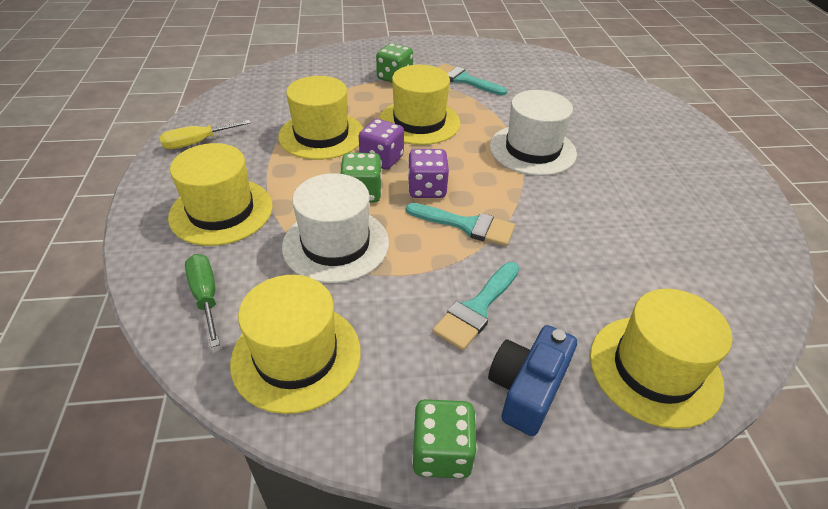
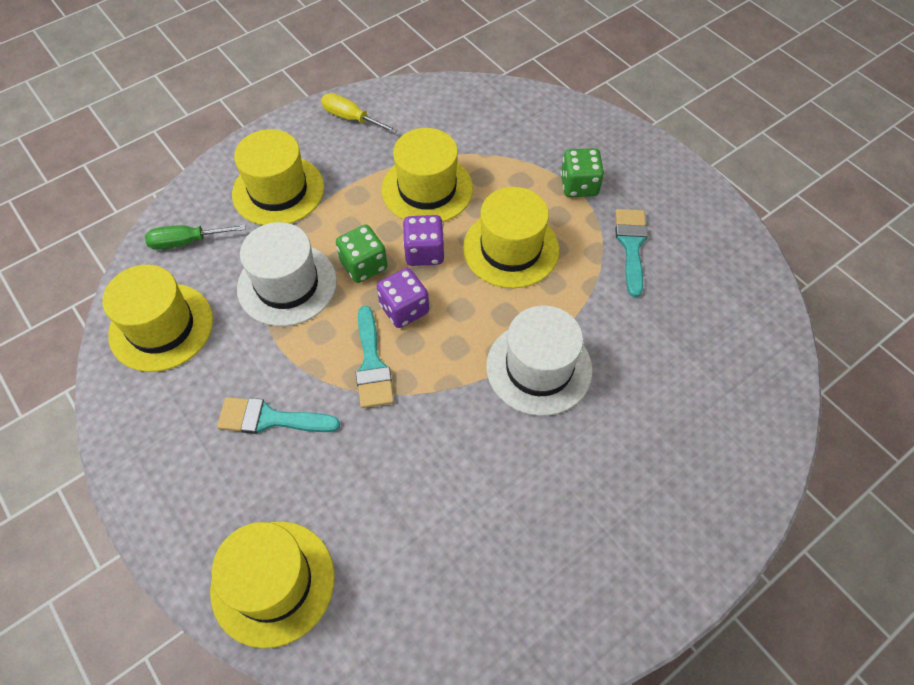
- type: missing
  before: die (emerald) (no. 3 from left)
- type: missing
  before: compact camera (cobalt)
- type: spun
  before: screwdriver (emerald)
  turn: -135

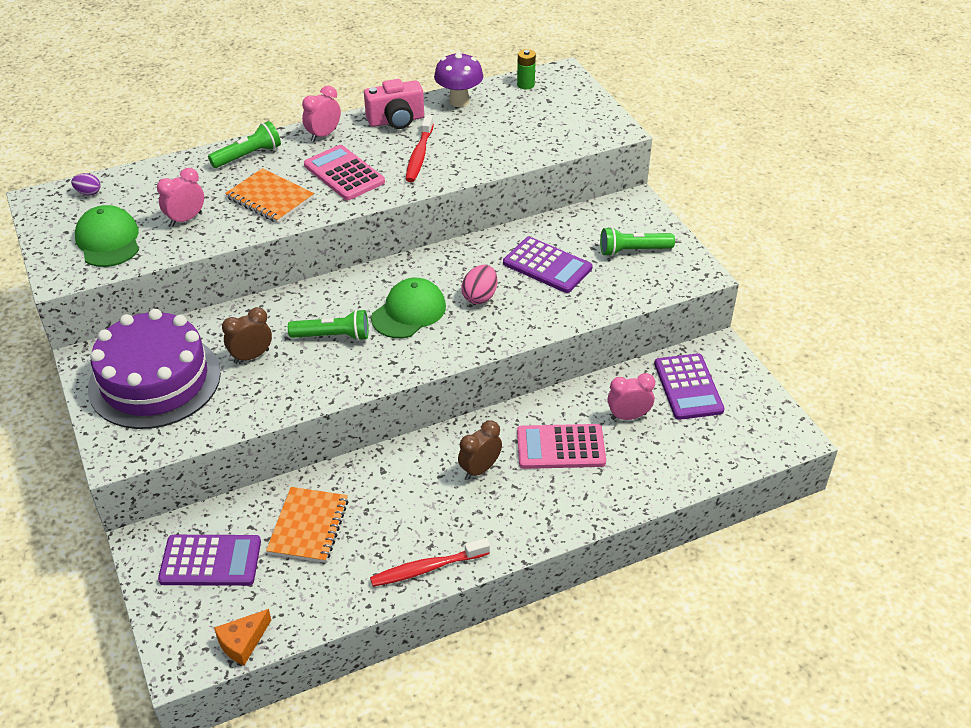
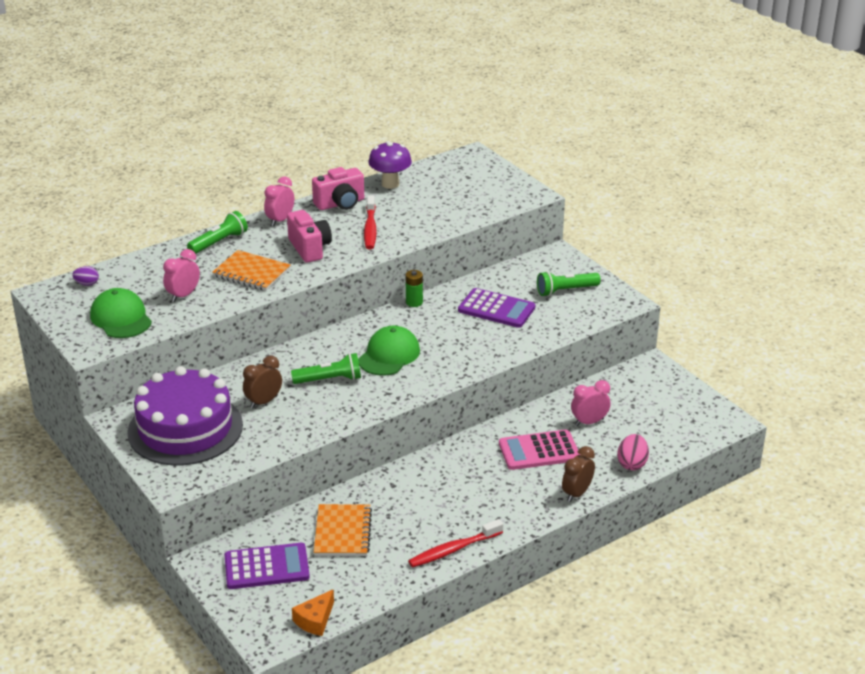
- type: missing
  before: adding machine (violet) (no. 3 from left)
- type: relocated
  before: clock (brown) (no. 2 from left)
- type: relocated
  before: egg (rosy)
- type: relocated
  before: power cell (emerald)
- type: exchanged
  before: adding machine (rosy) (no. 1 from left)
  after: compact camera (rosy) (no. 1 from left)

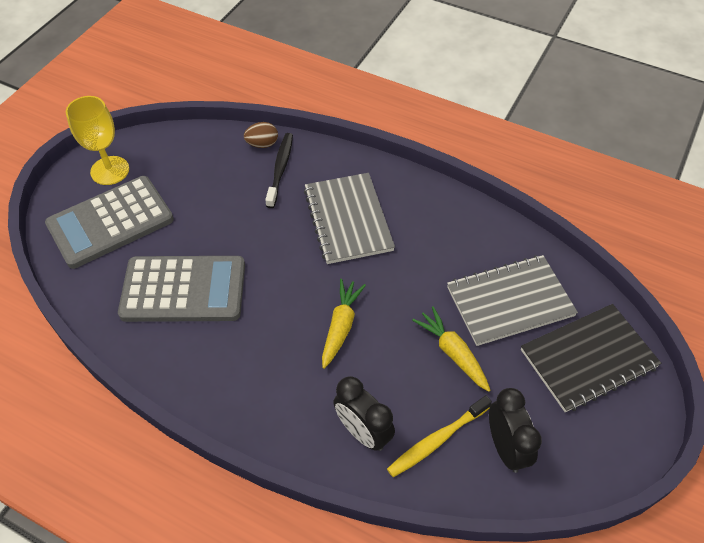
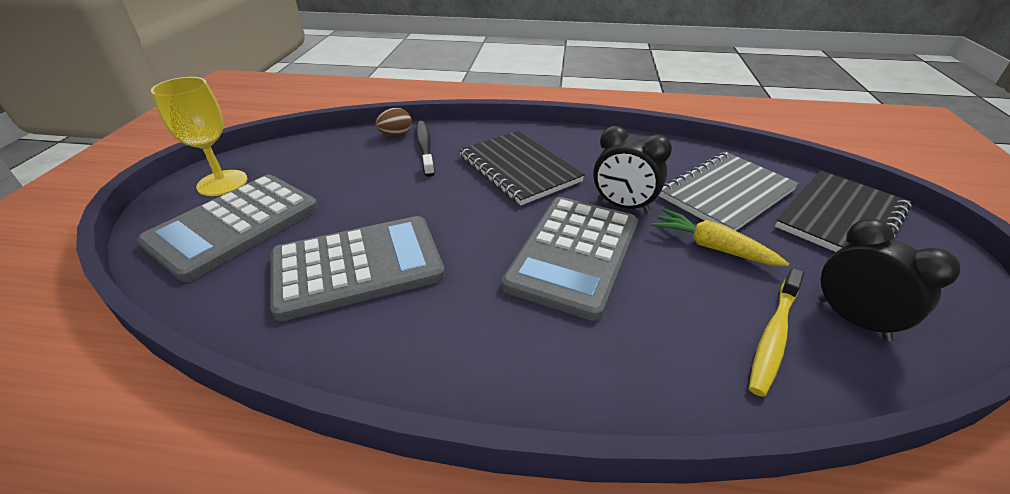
- type: relocated
  before: clock (ebony) (no. 1 from left)
- type: exchanged
  before: root vegetable (golden) (no. 1 from left)
  after: adding machine (ash-grey) (no. 3 from left)
- type: colour
  before: notebook (ash-grey) (no. 1 from left)
  after: notebook (ebony) (no. 1 from left)

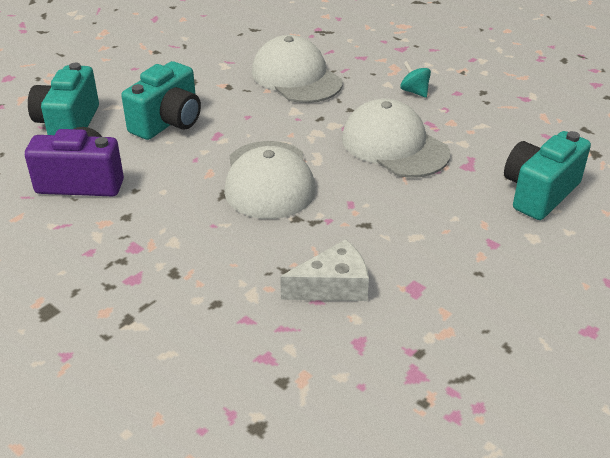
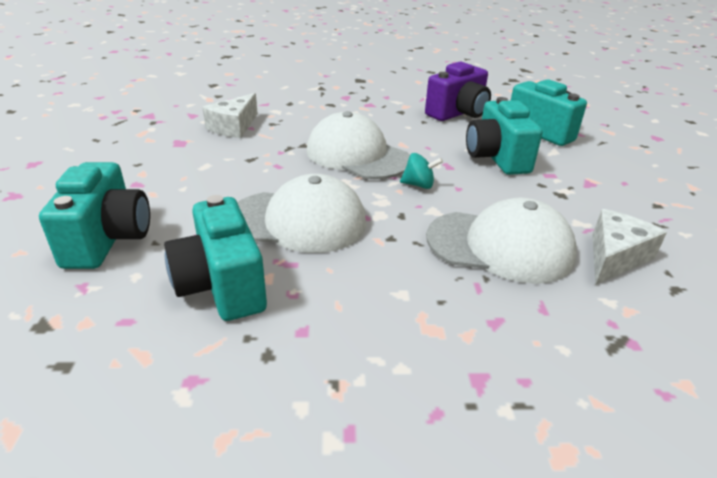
- type: appeared
  after: compact camera (aqua) (no. 2 from left)
- type: appeared
  after: cheese (white) (no. 2 from left)
- type: relocated
  before: toy top (aqua)

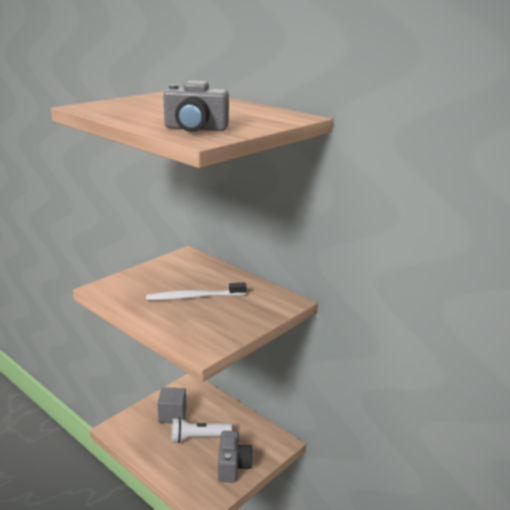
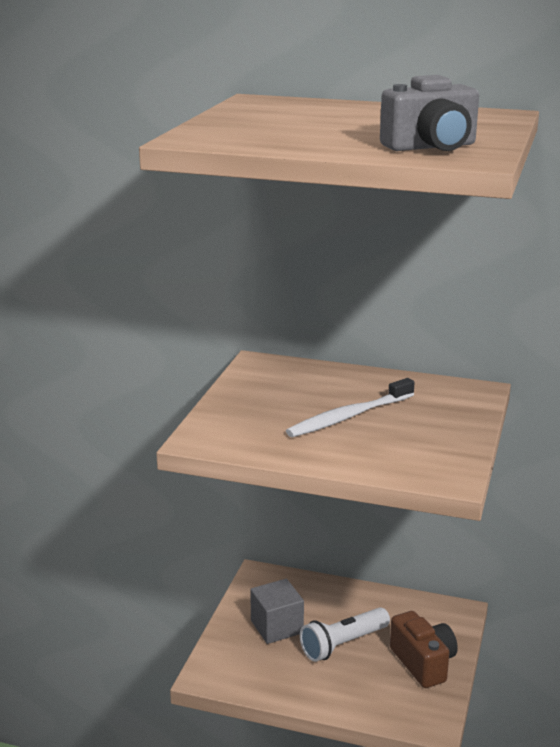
- type: colour
  before: compact camera (ash-grey) (no. 2 from left)
  after: compact camera (brown)

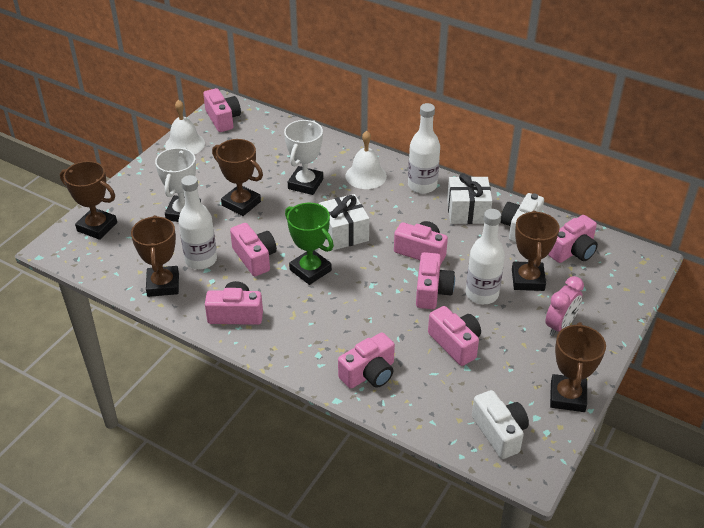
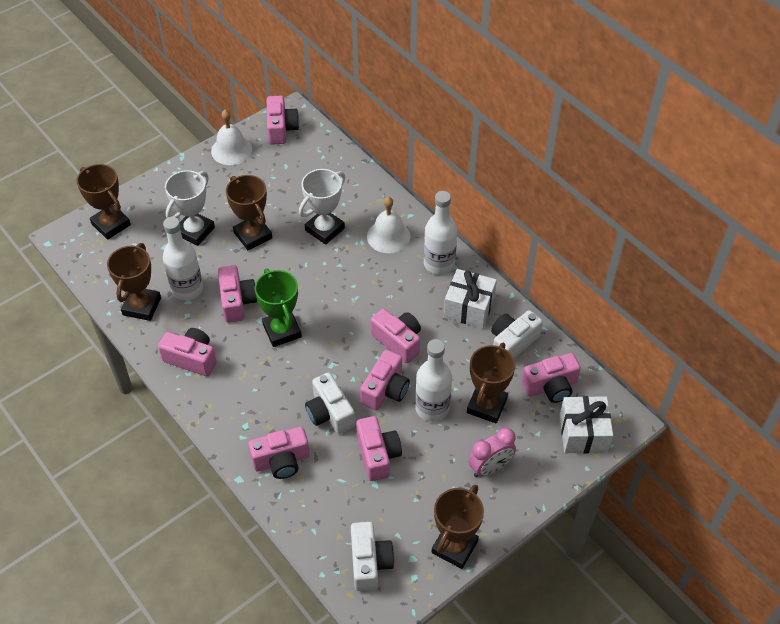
- type: appeared
  after: compact camera (white) (no. 1 from left)
- type: relocated
  before: gift (white) (no. 1 from left in the first image)
  after: gift (white) (no. 2 from left)

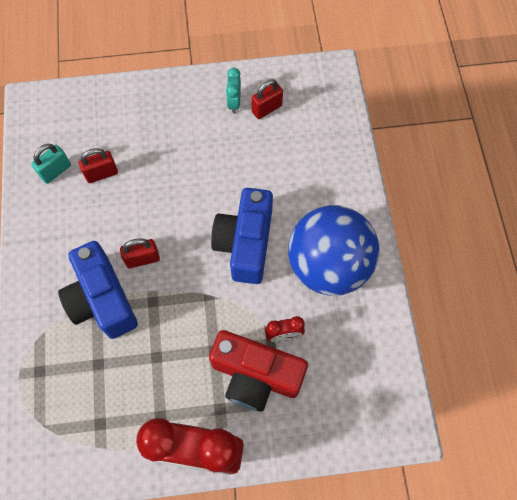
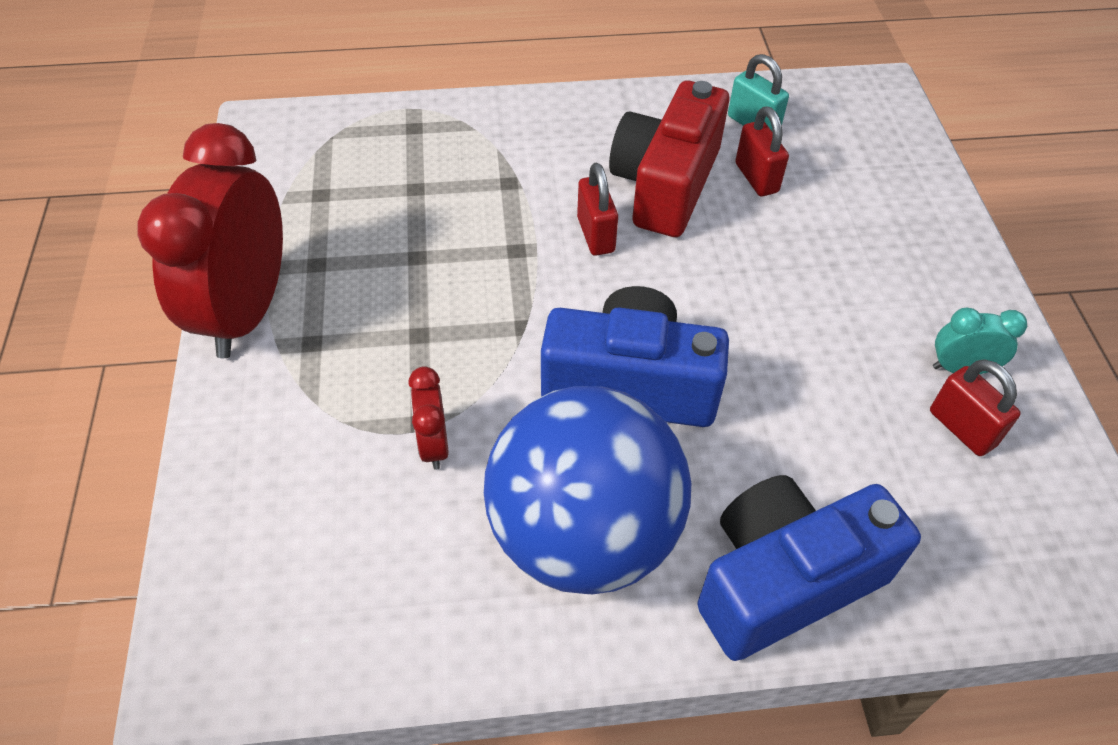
- type: relocated
  before: compact camera (cobalt) (no. 1 from left in the first image)
  after: compact camera (cobalt) (no. 2 from left)
- type: relocated
  before: compact camera (scarlet)

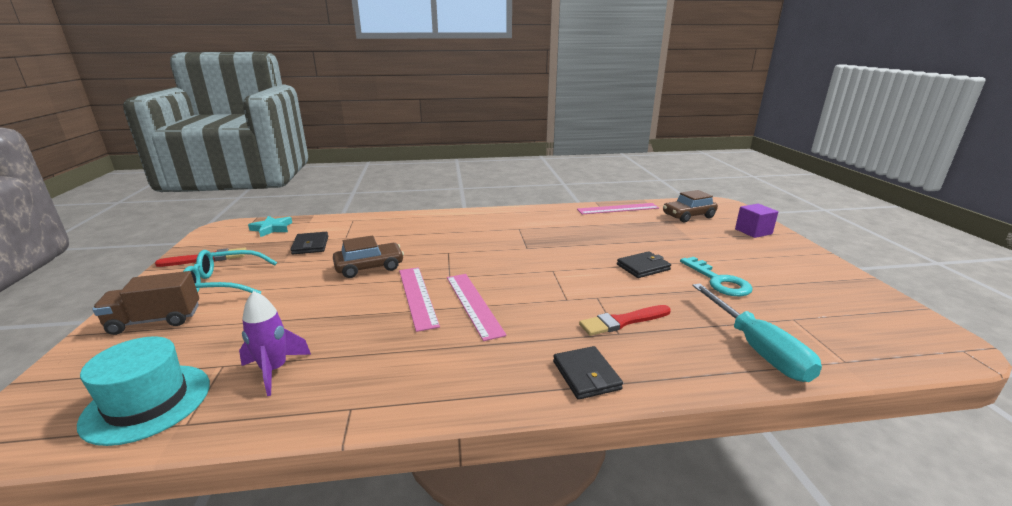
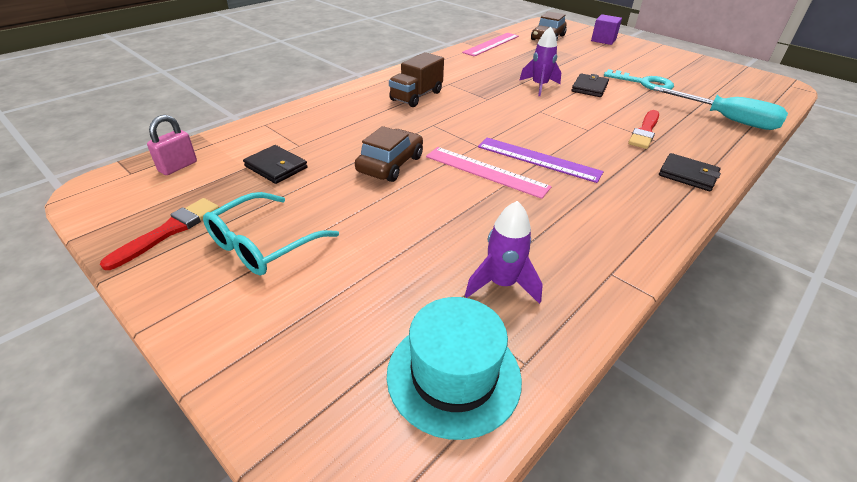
- type: appeared
  after: rocket (violet) (no. 2 from left)
- type: relocated
  before: lorry (brown)
- type: exchanged
  before: star shape (aqua)
  after: small lock (rosy)
- type: colour
  before: straightedge (rosy) (no. 2 from left)
  after: straightedge (violet)

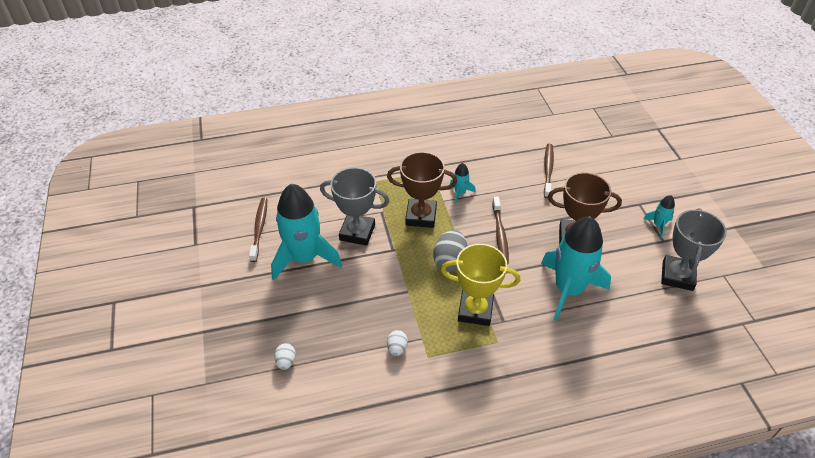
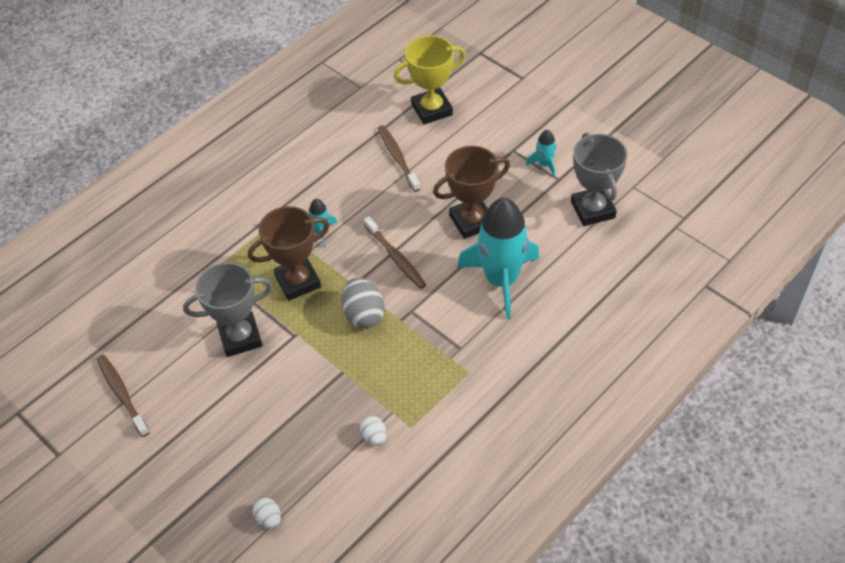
- type: missing
  before: rocket (aqua) (no. 1 from left)
- type: relocated
  before: trophy (golden)

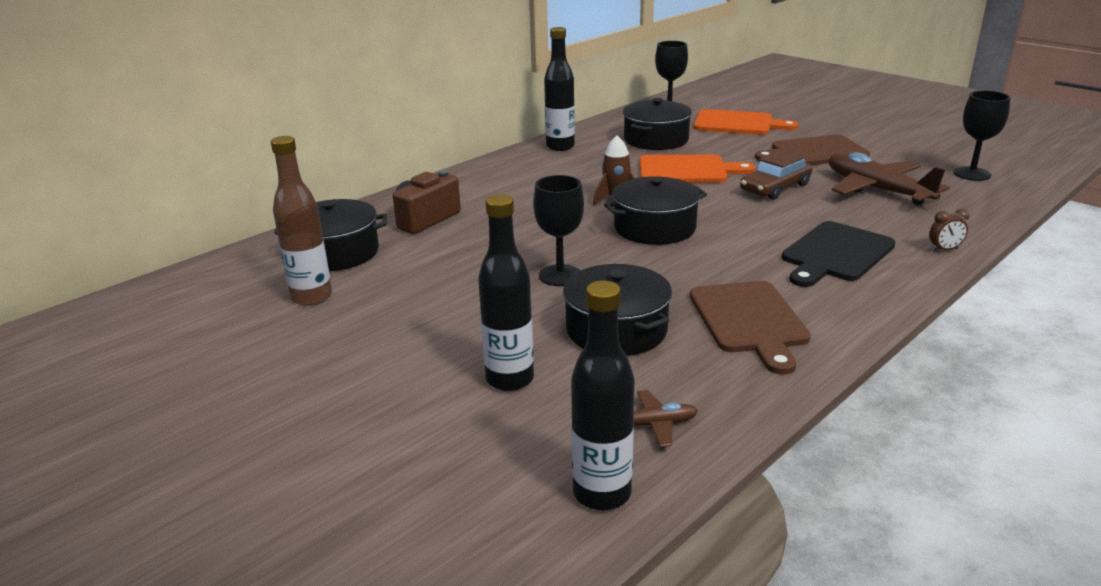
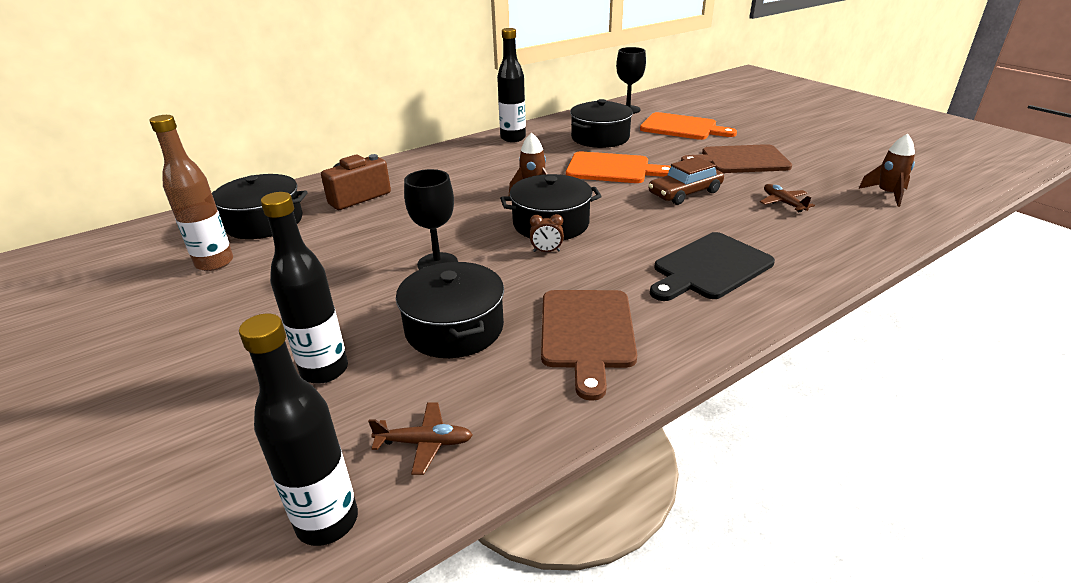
- type: relocated
  before: clock (brown)
- type: exchanged
  before: chalice (ebony) (no. 3 from left)
  after: rocket (brown) (no. 2 from left)
- type: size
  before: plane (brown) (no. 2 from left)
  scale: 0.48

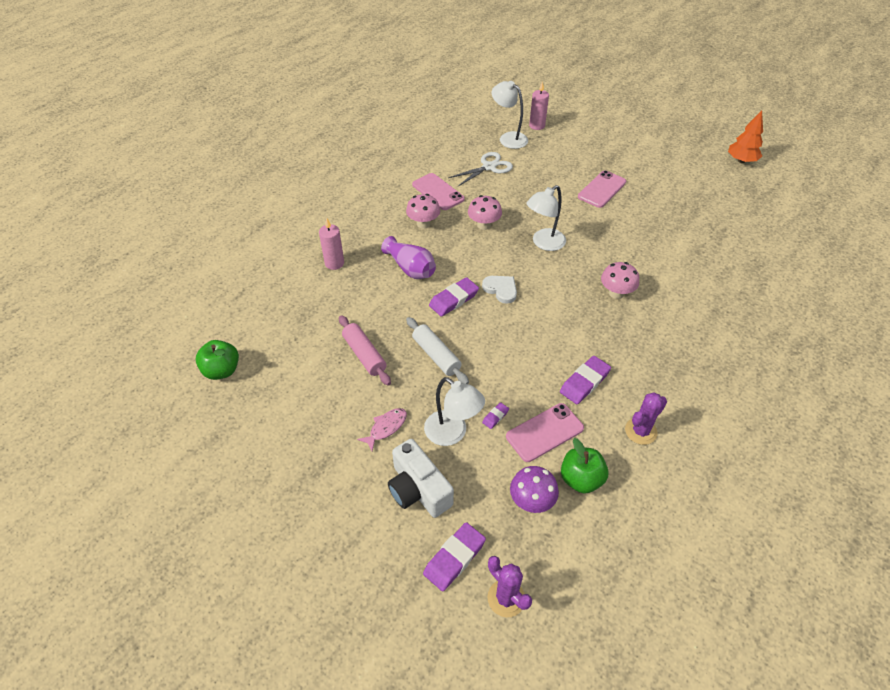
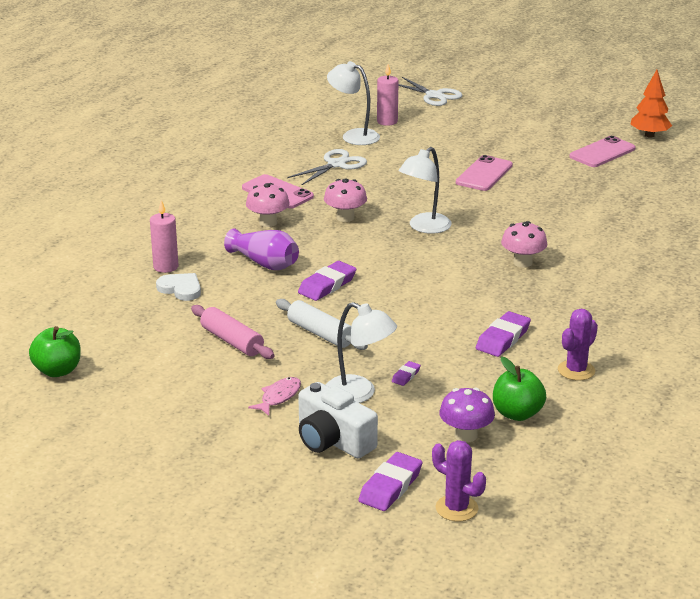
- type: appeared
  after: scissors (white) (no. 2 from left)
- type: relocated
  before: love heart (white)
- type: relocated
  before: smartphone (rosy) (no. 2 from left in the first image)
  after: smartphone (rosy) (no. 3 from left)

